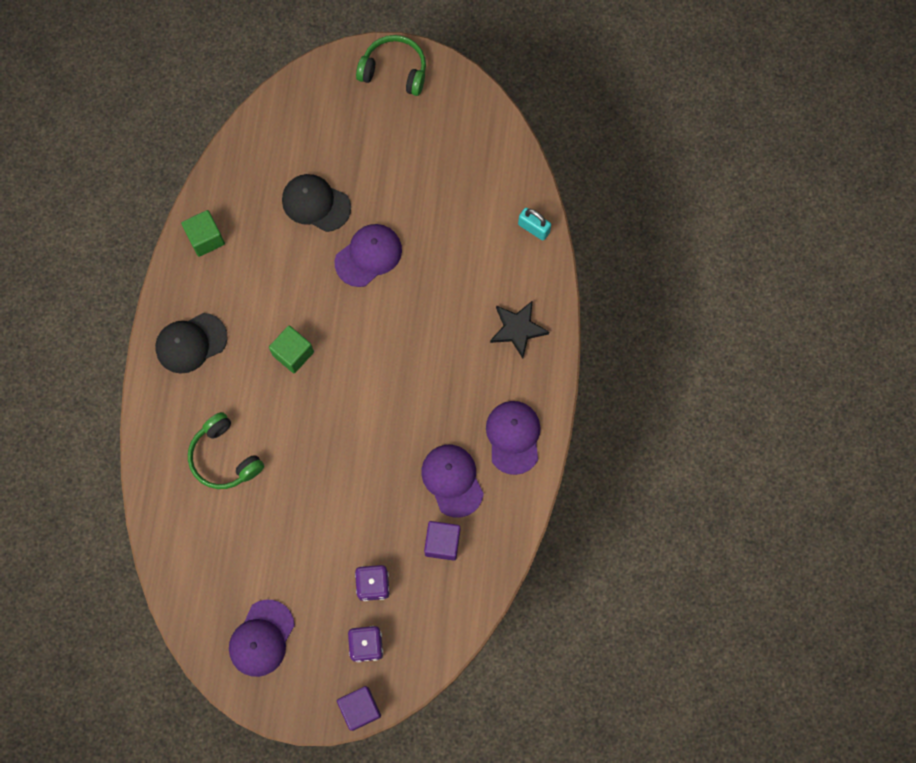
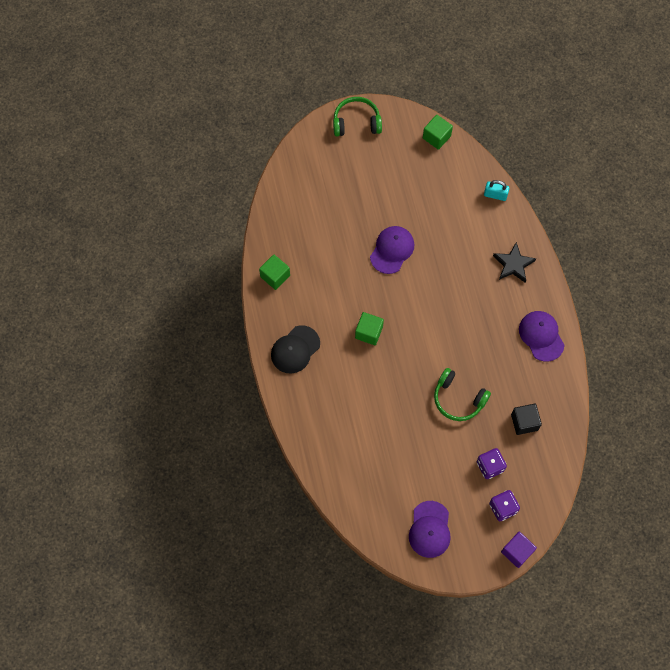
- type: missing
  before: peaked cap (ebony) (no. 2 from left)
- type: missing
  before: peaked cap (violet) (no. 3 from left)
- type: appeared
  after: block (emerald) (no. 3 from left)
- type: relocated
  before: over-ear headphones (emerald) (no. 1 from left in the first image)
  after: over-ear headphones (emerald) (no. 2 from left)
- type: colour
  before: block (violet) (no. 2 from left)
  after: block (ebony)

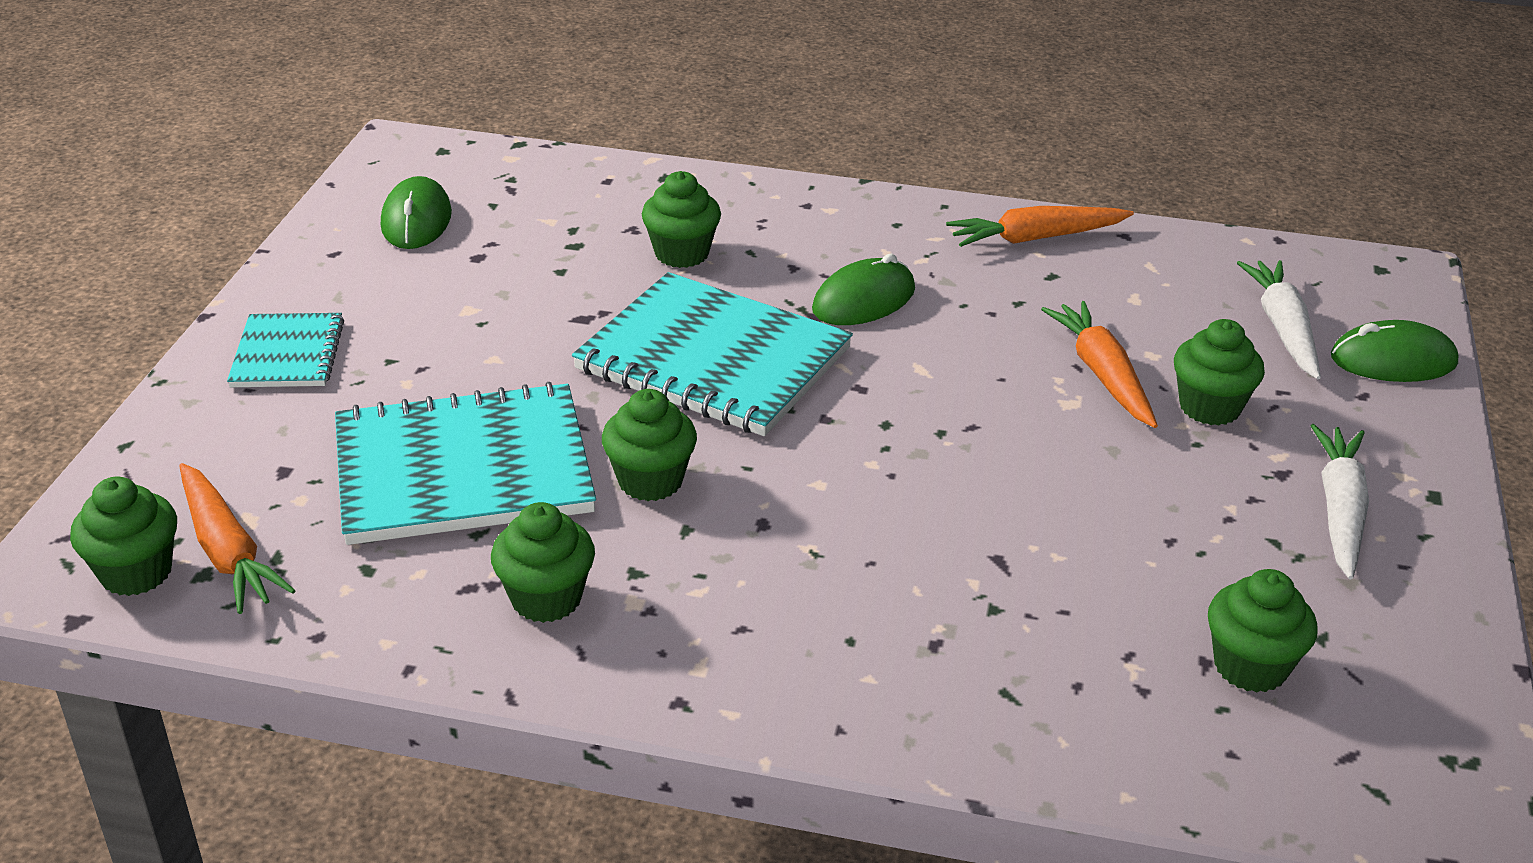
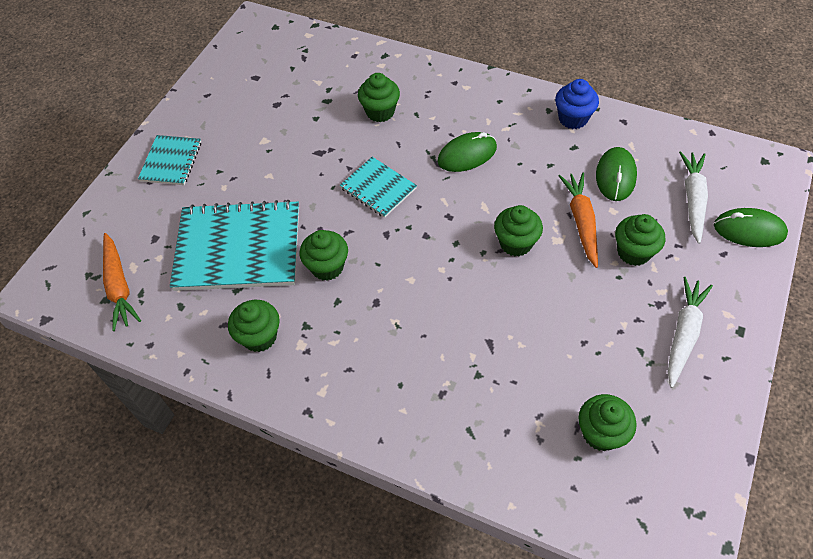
- type: relocated
  before: muffin (emerald) (no. 1 from left in the first image)
  after: muffin (emerald) (no. 4 from left)
- type: relocated
  before: computer mouse (emerald) (no. 1 from left in the first image)
  after: computer mouse (emerald) (no. 2 from left)
- type: exchanged
  before: root vegetable (orange-coloured) (no. 2 from left)
  after: muffin (cobalt)
- type: size
  before: notebook (aqua) (no. 3 from left)
  scale: 0.53

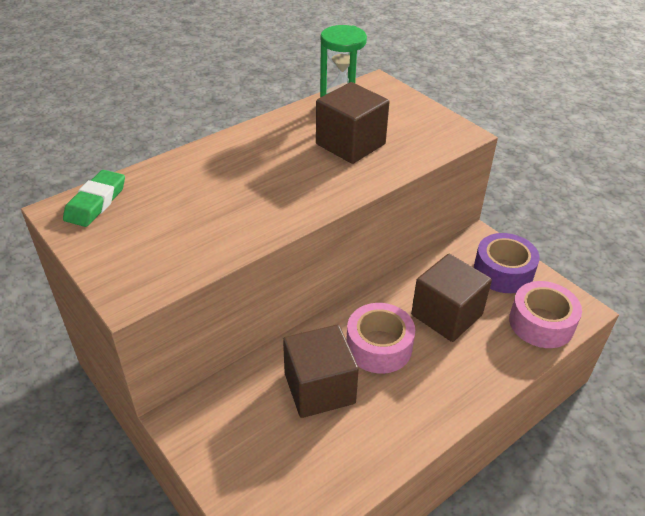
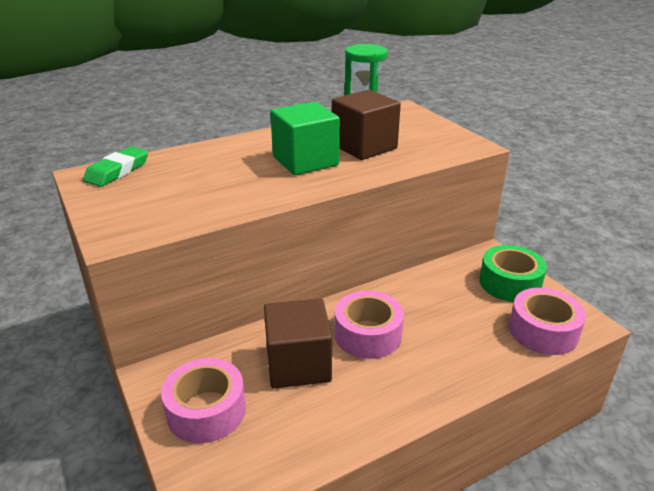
- type: missing
  before: block (brown) (no. 3 from left)
- type: appeared
  after: tape (rosy) (no. 1 from left)
- type: appeared
  after: block (emerald)
- type: colour
  before: tape (violet)
  after: tape (emerald)

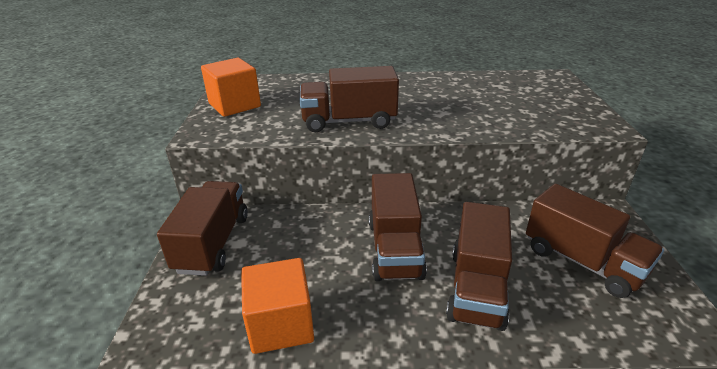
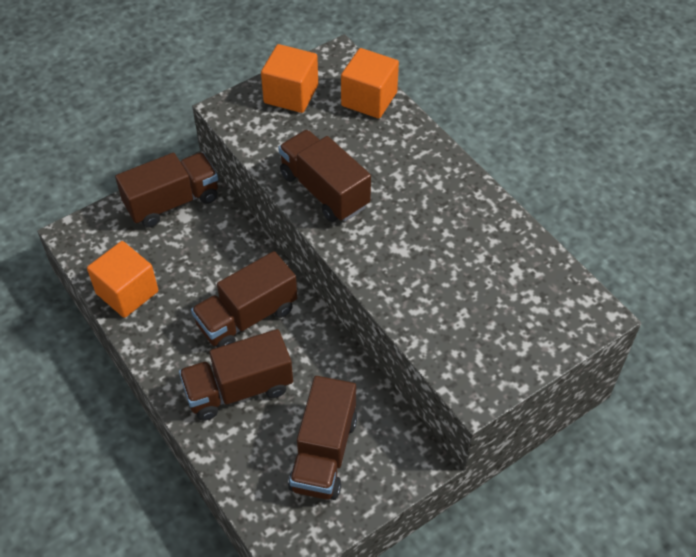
- type: appeared
  after: block (orange-coloured) (no. 3 from left)

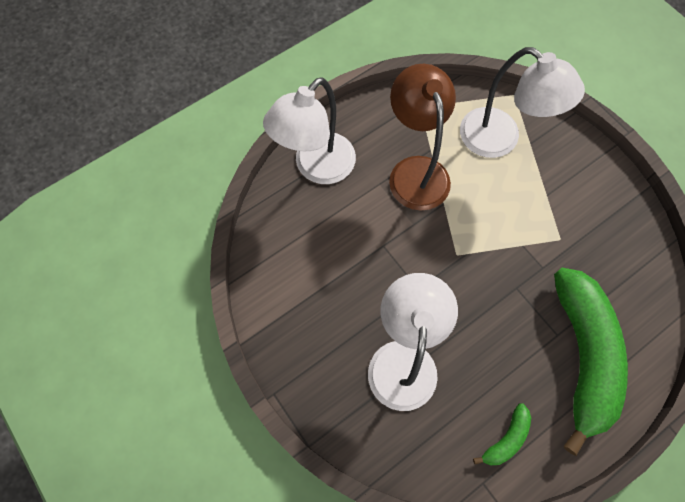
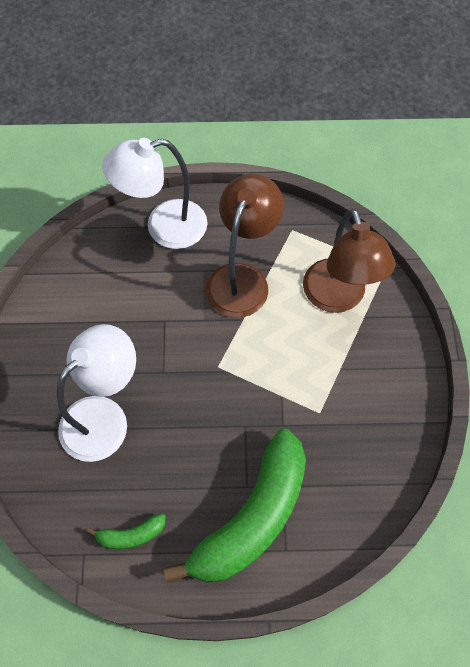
- type: colour
  before: reading lamp (white) (no. 3 from left)
  after: reading lamp (brown) (no. 2 from left)

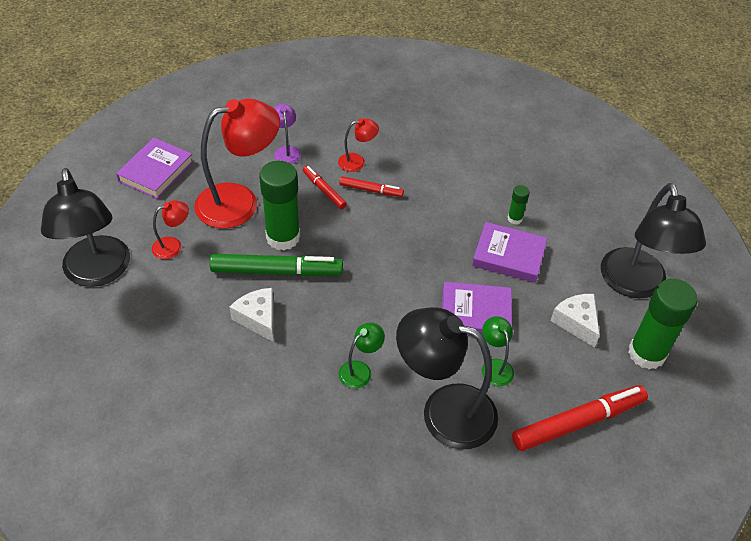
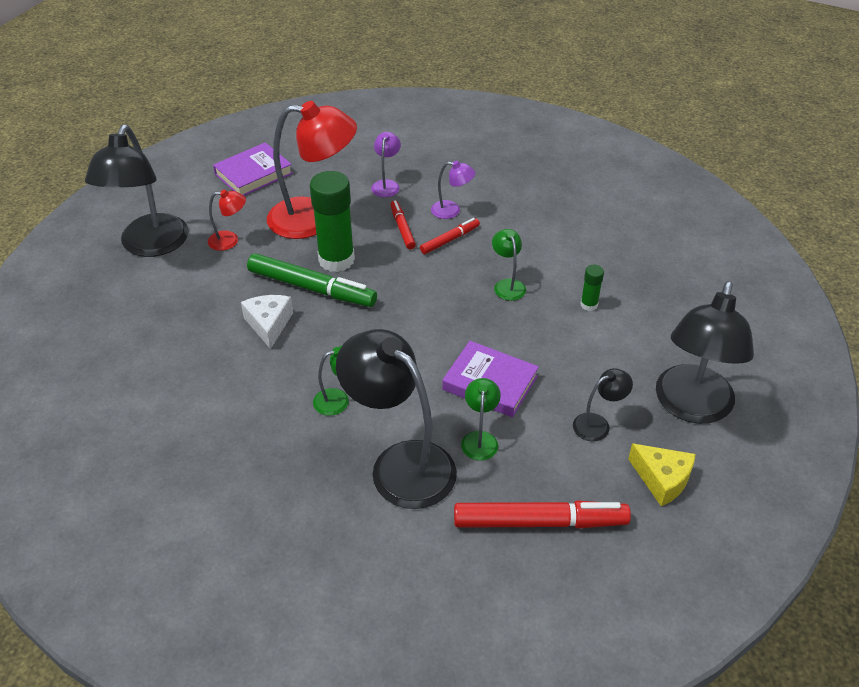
- type: missing
  before: book (violet) (no. 3 from left)
- type: appeared
  after: reading lamp (emerald) (no. 3 from left)
- type: exchanged
  before: cheese (white) (no. 2 from left)
  after: reading lamp (ebony) (no. 3 from left)
- type: exchanged
  before: glue (emerald) (no. 3 from left)
  after: cheese (golden)
- type: colour
  before: reading lamp (scarlet) (no. 3 from left)
  after: reading lamp (violet) (no. 2 from left)
- type: spun
  before: felt pen (scarlet) (no. 2 from left)
  turn: -75

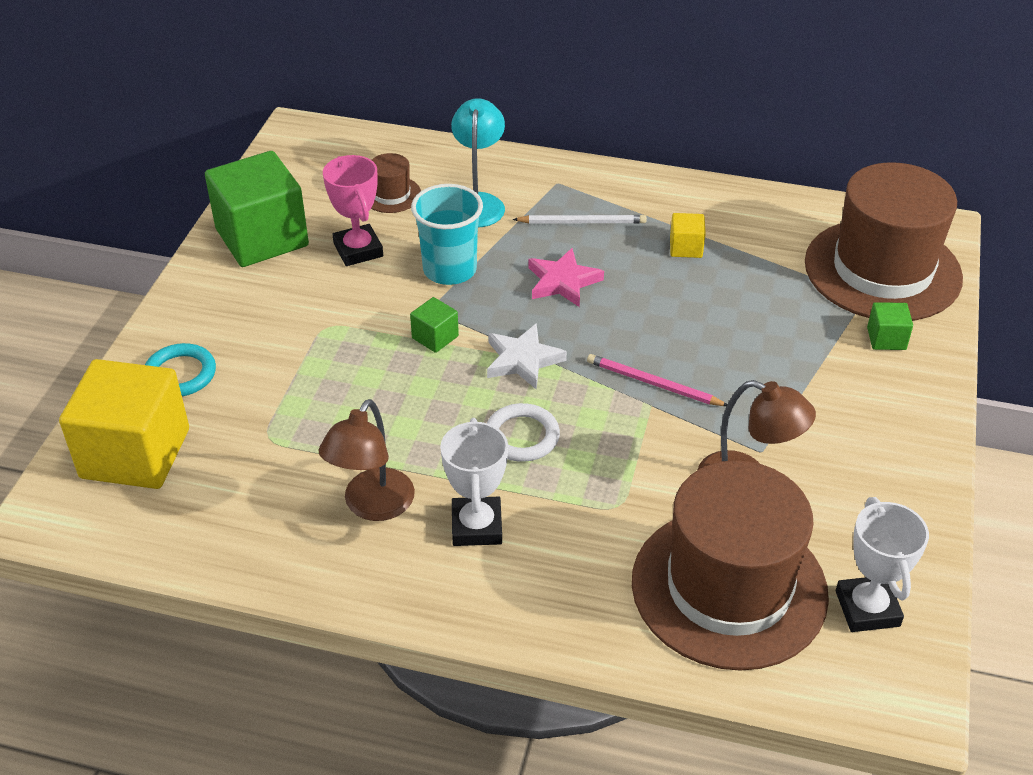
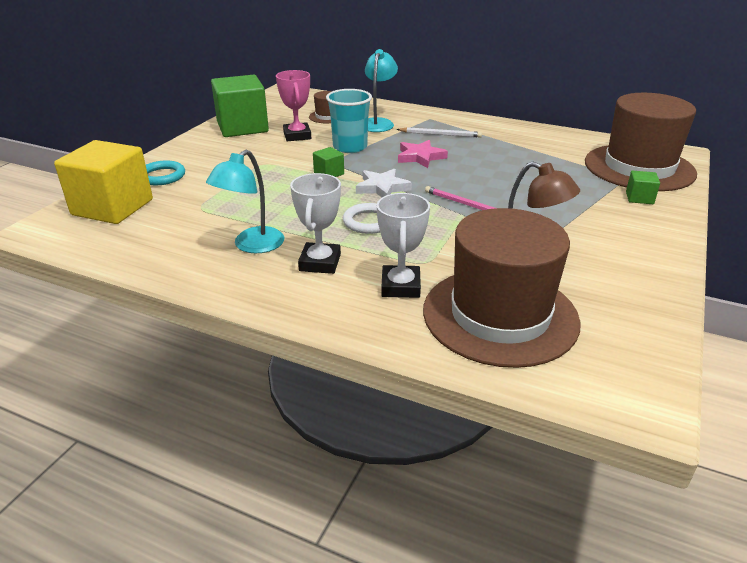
- type: missing
  before: block (golden) (no. 2 from left)
- type: relocated
  before: trophy (white) (no. 2 from left)
- type: colour
  before: reading lamp (brown) (no. 1 from left)
  after: reading lamp (aqua) (no. 1 from left)

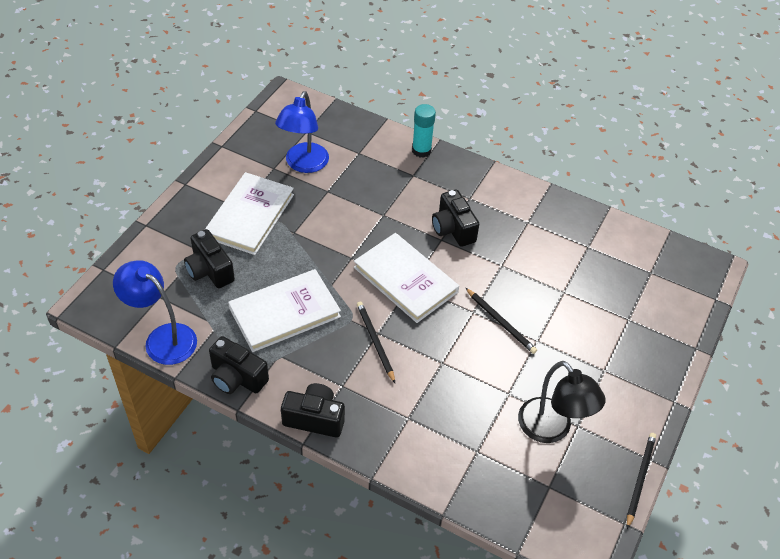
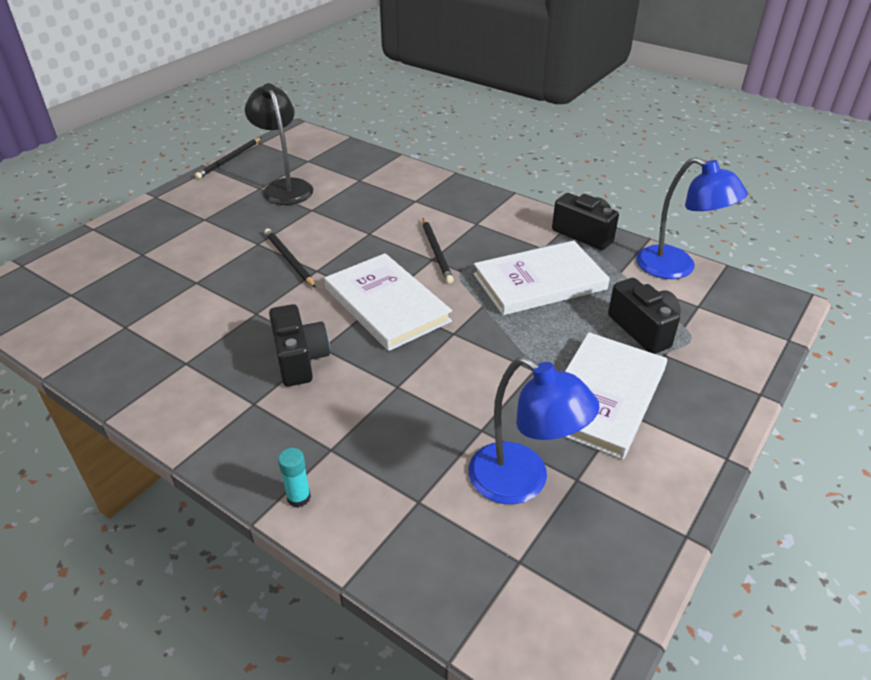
- type: missing
  before: compact camera (ebony) (no. 3 from left)
- type: spun
  before: reading lamp (cobalt) (no. 2 from left in the first image)
  turn: 105
- type: size
  before: glue (aqua)
  scale: 0.63

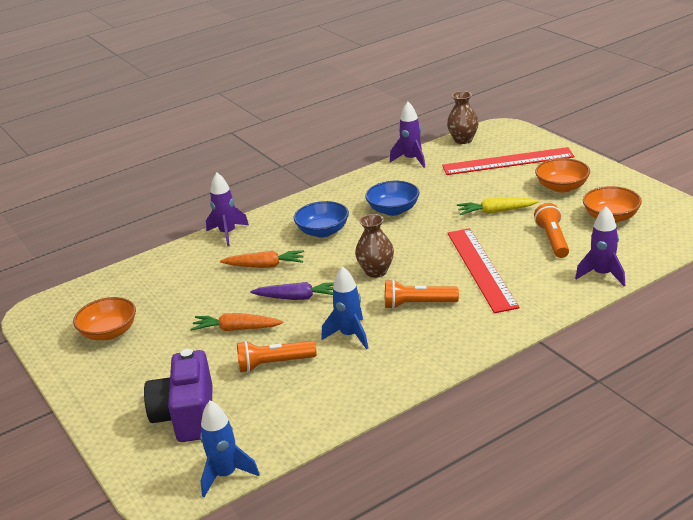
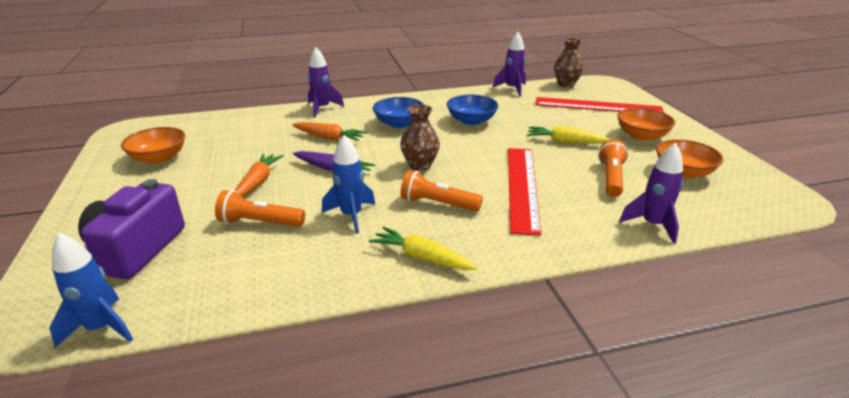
- type: appeared
  after: root vegetable (golden) (no. 1 from left)
- type: spun
  before: root vegetable (orange-coloured) (no. 1 from left)
  turn: 75

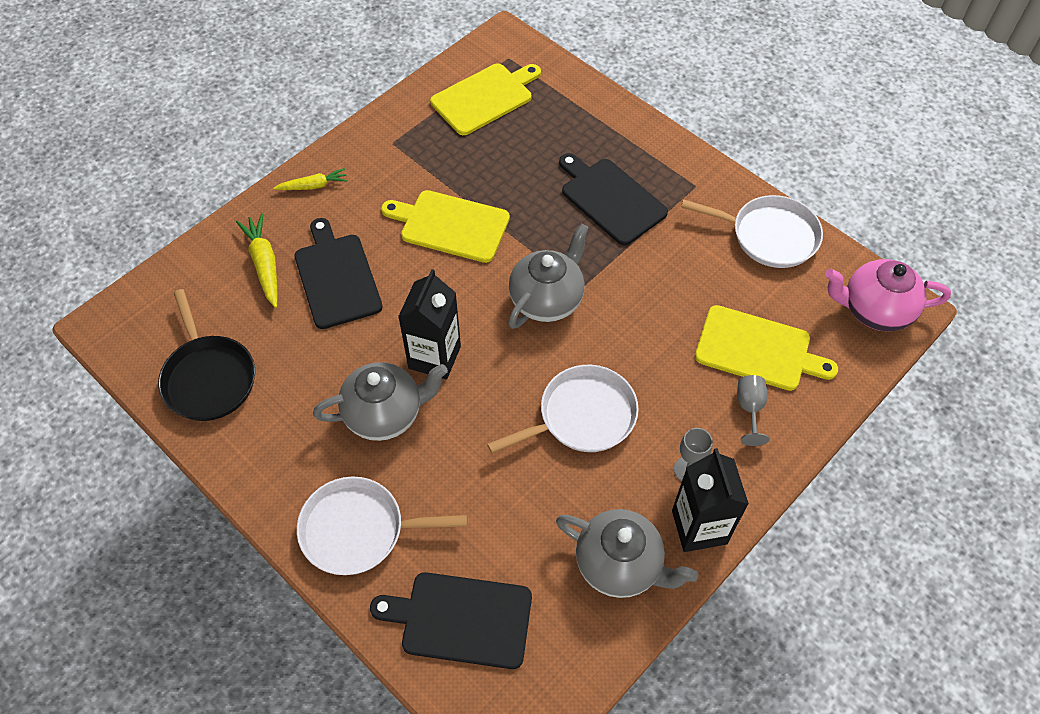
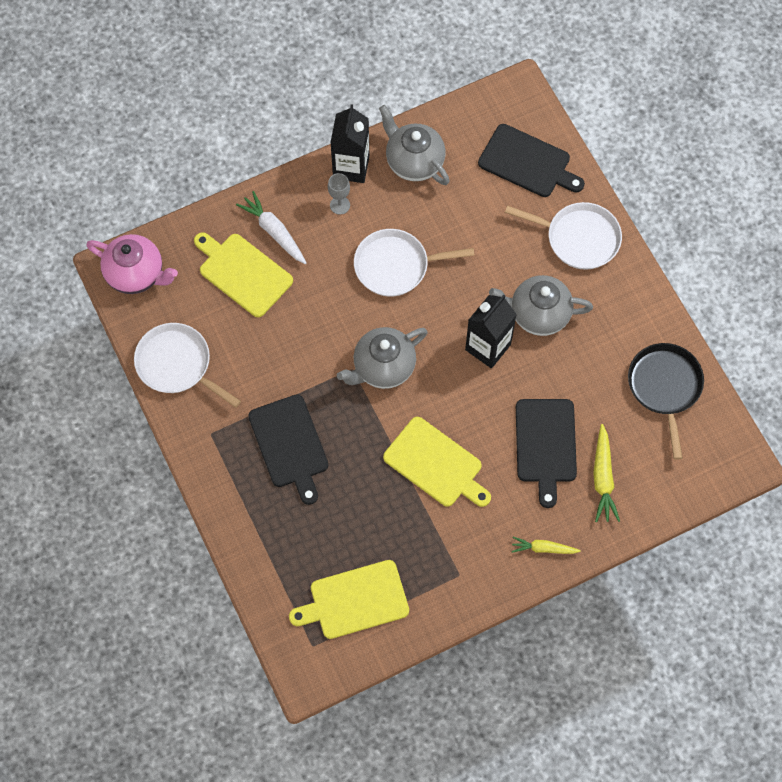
- type: exchanged
  before: chalice (ash-grey) (no. 2 from left)
  after: root vegetable (white)

